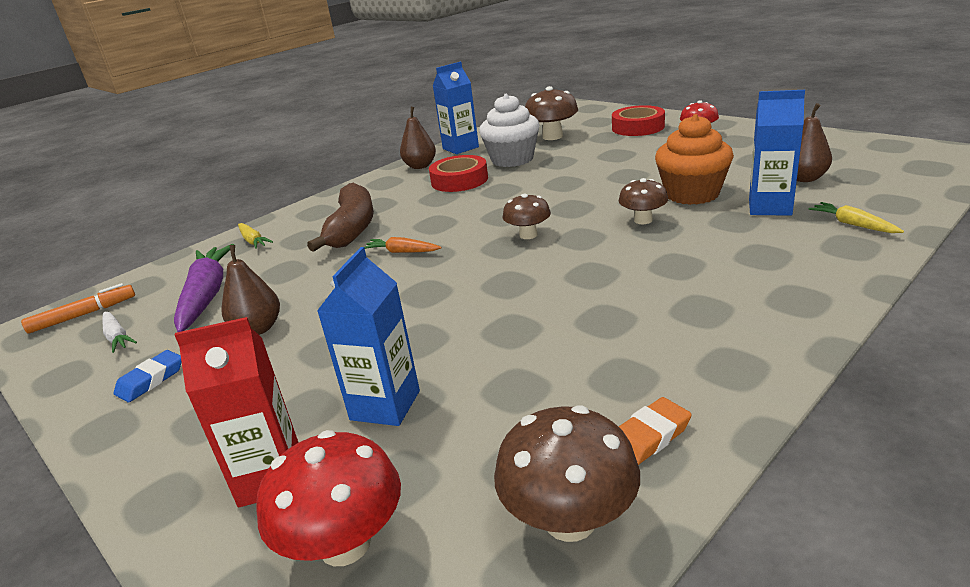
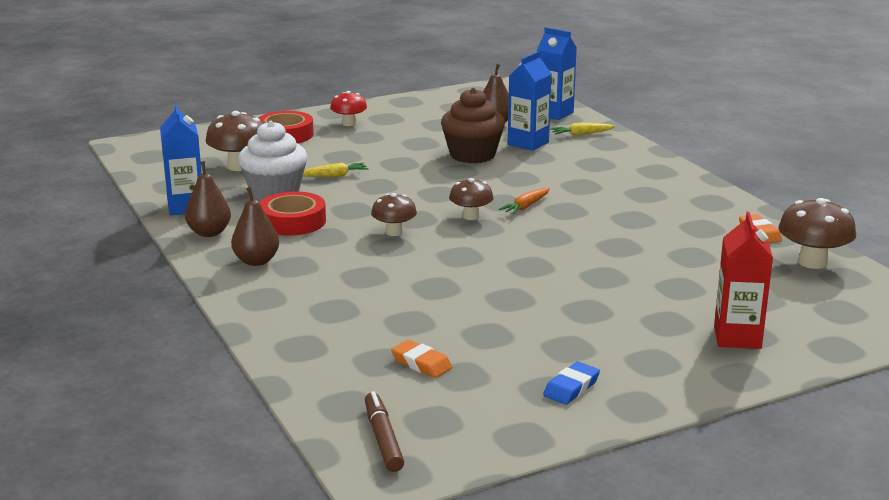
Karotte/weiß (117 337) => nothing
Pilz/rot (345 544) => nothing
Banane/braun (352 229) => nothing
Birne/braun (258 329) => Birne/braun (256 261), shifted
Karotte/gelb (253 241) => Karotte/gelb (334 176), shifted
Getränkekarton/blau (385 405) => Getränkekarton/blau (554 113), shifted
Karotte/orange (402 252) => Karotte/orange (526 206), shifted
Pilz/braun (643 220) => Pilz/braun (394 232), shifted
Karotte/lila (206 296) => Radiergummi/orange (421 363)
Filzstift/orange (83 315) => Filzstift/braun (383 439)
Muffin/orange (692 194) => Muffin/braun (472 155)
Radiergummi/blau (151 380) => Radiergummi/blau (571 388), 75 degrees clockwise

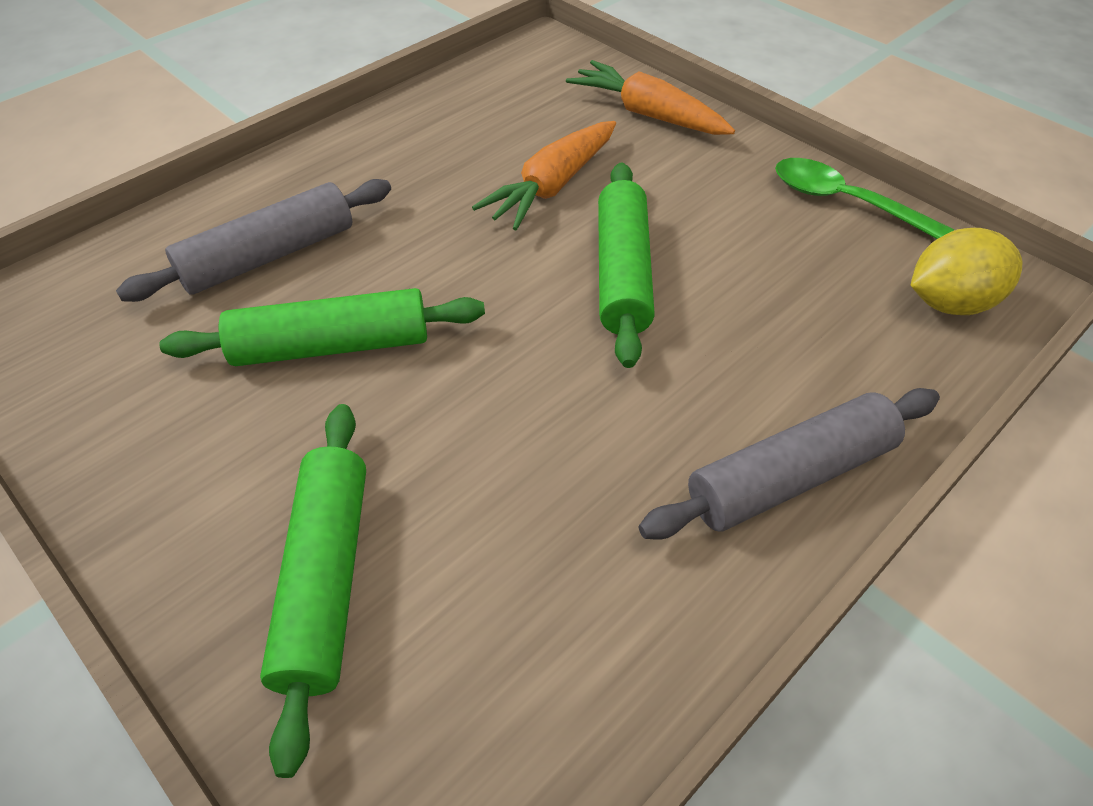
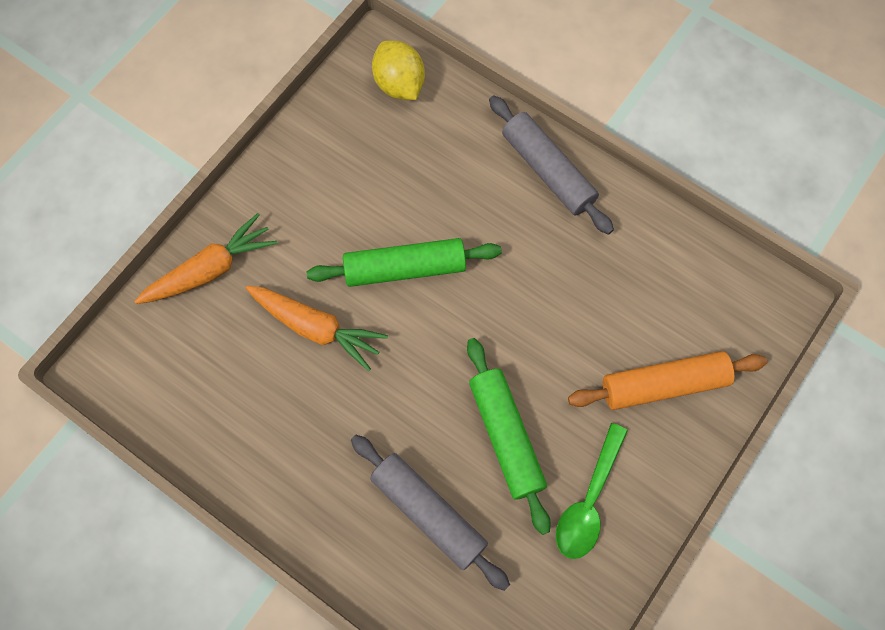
Löffel/grün (844 202) => Löffel/grün (588 501), shifted
Nudelholz/grün (326 579) => Nudelholz/orange (663 384)
Karotte/orange (648 114) => Karotte/orange (210 270), 150 degrees counterclockwise

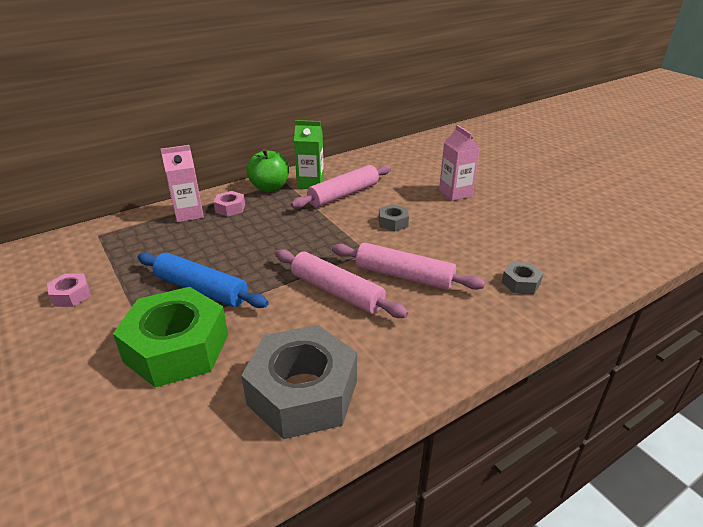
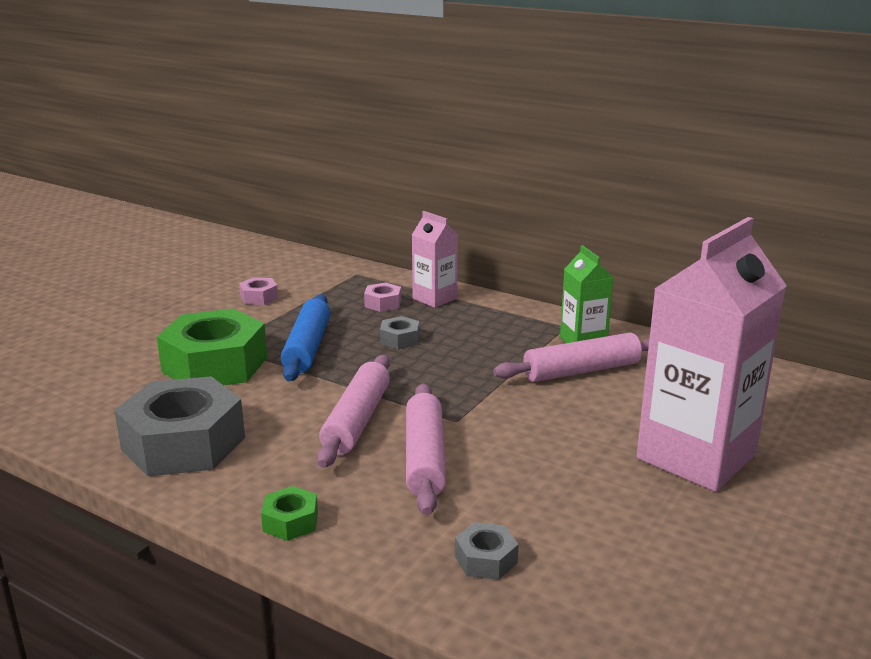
Apfel/grün (269 187) => nothing
nothing => Sechskantmutter/grün (290 521)
Sechskantmutter/rosa (230 208) => Sechskantmutter/rosa (383 303), shifted
Sechskantmutter/grau (393 222) => Sechskantmutter/grau (399 339), shifted
Nudelholz/rosa (344 194) => Nudelholz/rosa (581 371), 45 degrees counterclockwise
Getränkekarton/rosa (455 193) => Getränkekarton/rosa (696 456), x1.98

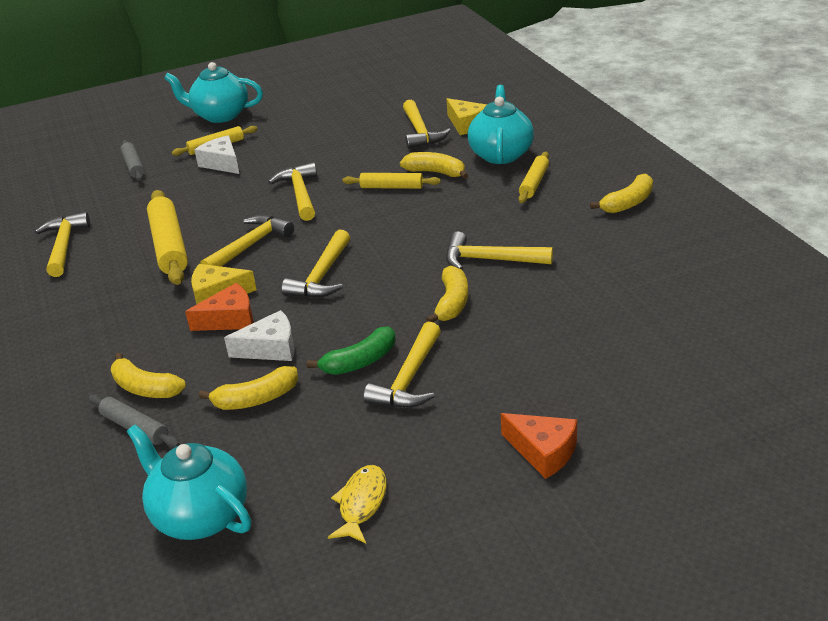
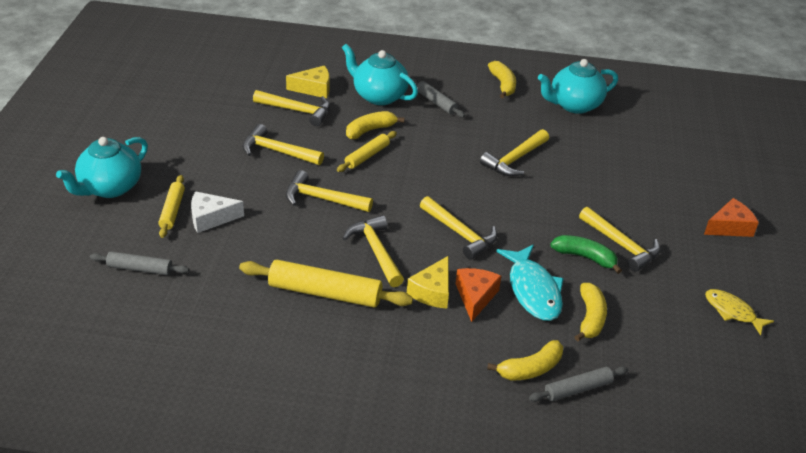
Banane/gelb (452 303) => nothing
Hammer/gelb (64 246) => Hammer/gelb (277 151), shifted
Teekanne/türkis (200 515) => Teekanne/türkis (574 105), shifted
Käse/weiß (270 348) => Fisch/türkis (533 290)
Nudelholz/gelb (534 183) => Nudelholz/grau (436 102)
Banane/grün (360 362) => Banane/grün (585 257), 60 degrees counterclockwise

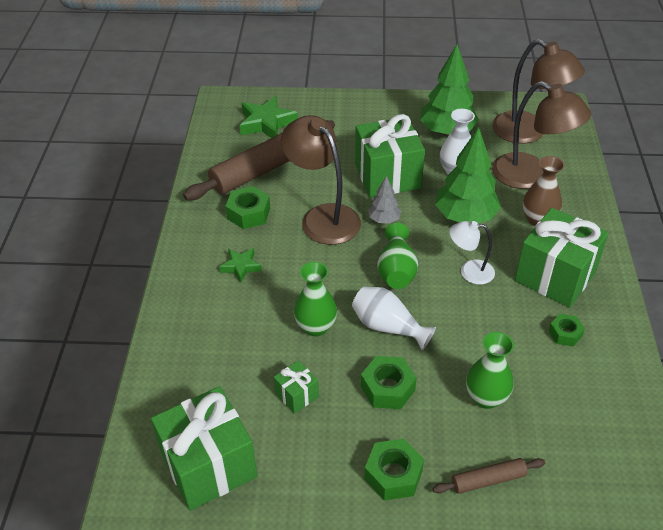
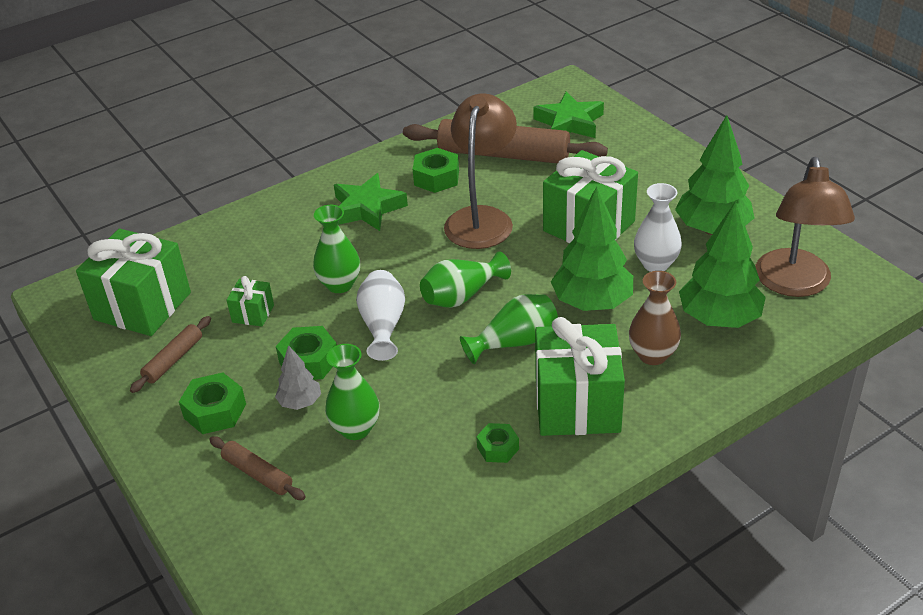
nothing => Nudelholz/braun (173 359)
Baum/grau (384 220) => Baum/grau (300 402), shifted
Lampe/weiß (469 271) => Vase/grün (514 342)
Lampe/braun (531 176) => Baum/grün (719 319)
Stern/grün (241 267) => Stern/grün (367 208), x1.70

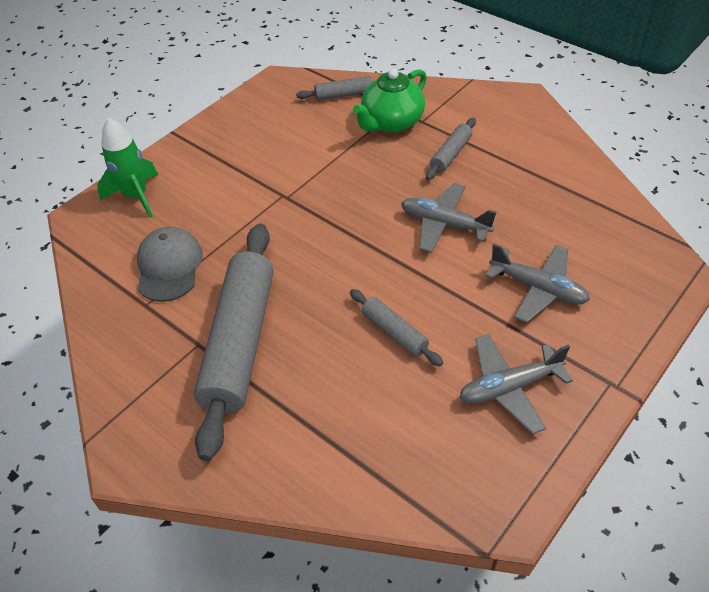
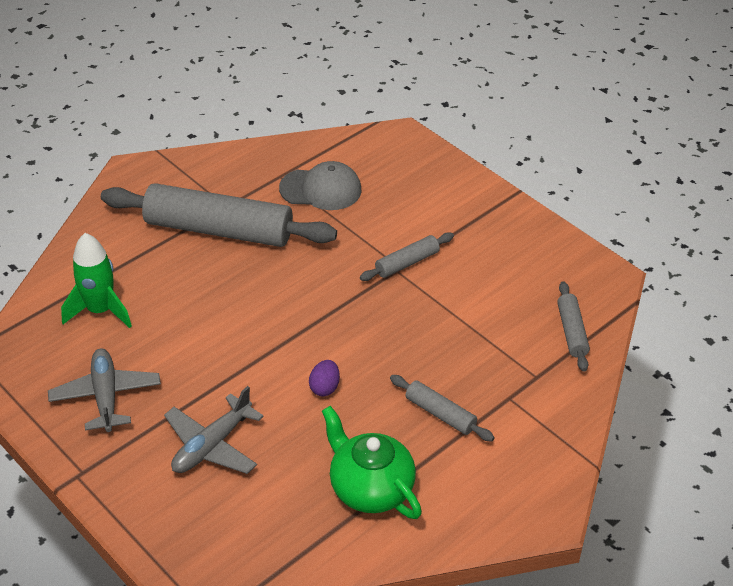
Rakete/grün (136 196) => Rakete/grün (100 311), shifted
Nudelholz/grau (394 332) => Nudelholz/grau (407 263), shifted
Teekanne/grün (391 122) => Teekanne/grün (370 488), shifted
Flugzeug/grau (444 224) => Ei/lila (324 387)

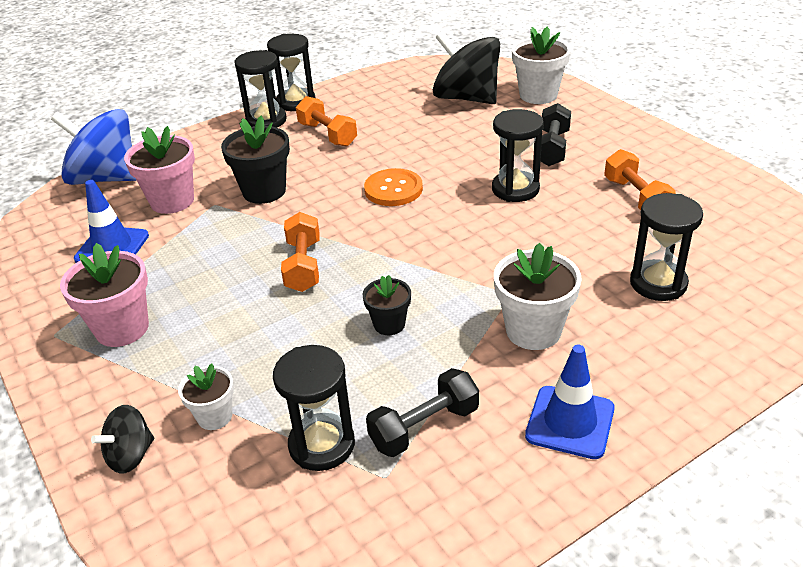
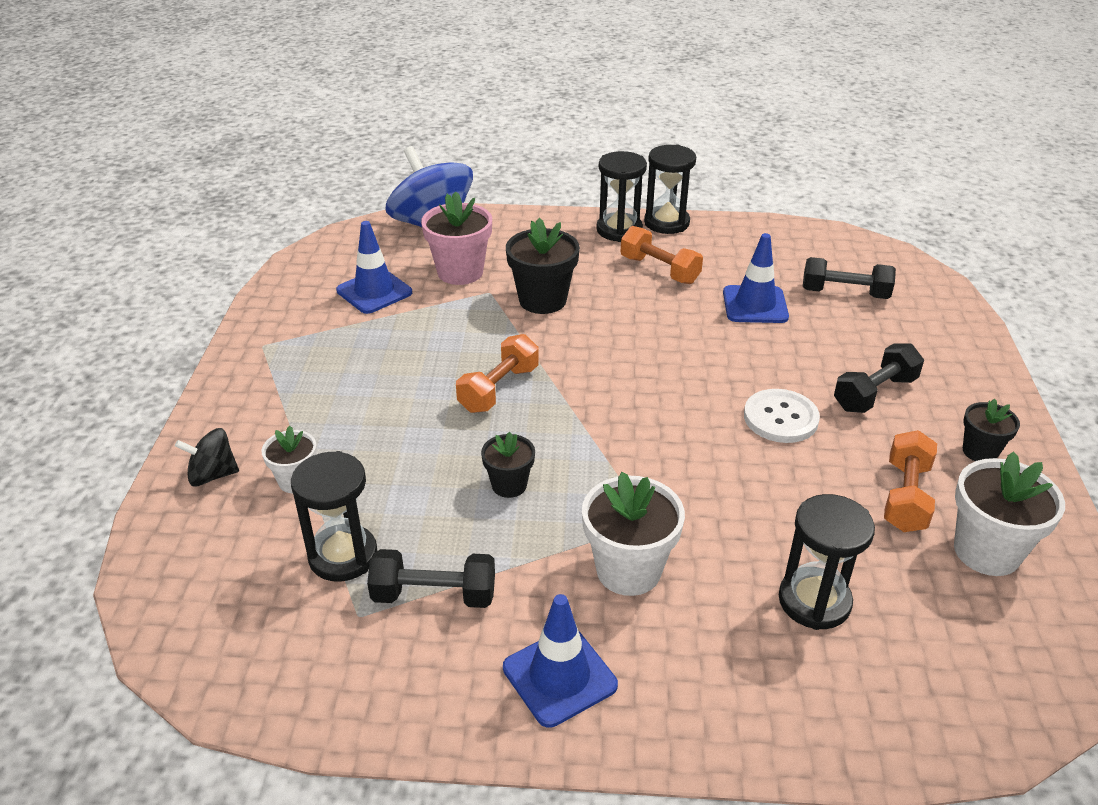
Blumentopf/rosa (122 328) => nothing
Knopf/orange (393 189) => nothing
nothing => Leitkegel/blau (755 305)
nothing => Blumentopf/schwarz (980 452)
Blumentopf/weiß (538 95) => Blumentopf/weiß (986 551), shifted
Kreisel/schwarz (466 98) => Hantel/schwarz (844 293)
Sanduhr/schwarz (515 189) => Knopf/weiß (780 418)
Hantel/orange (327 134) => Hantel/orange (659 270), 45 degrees counterclockwise

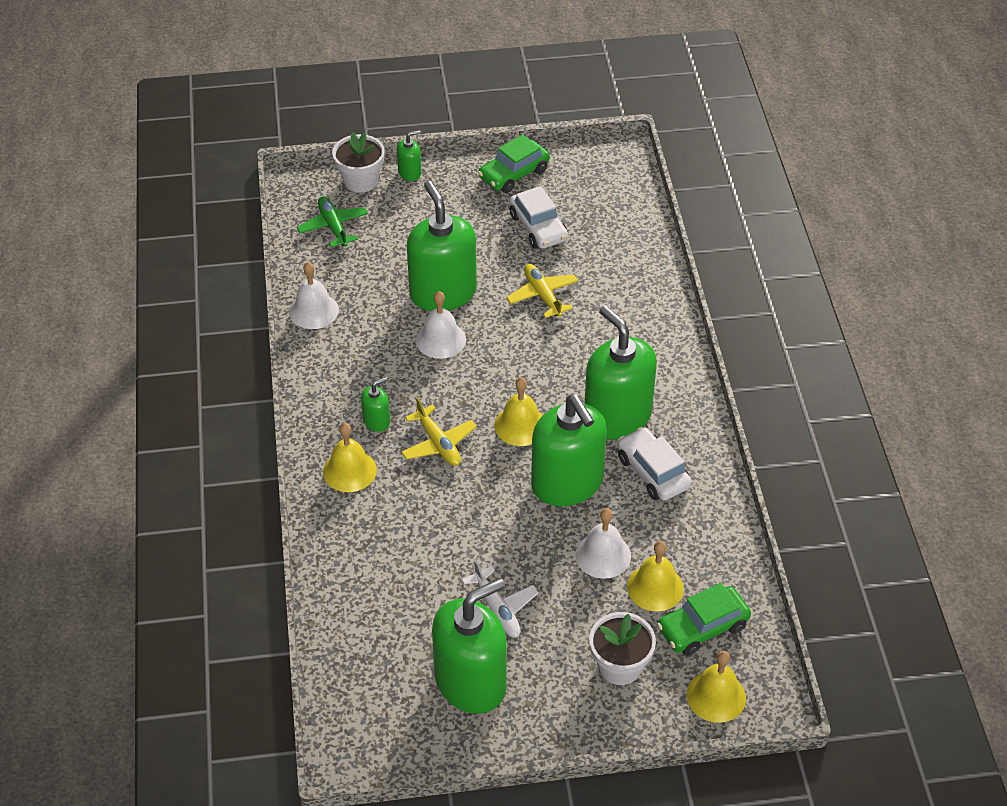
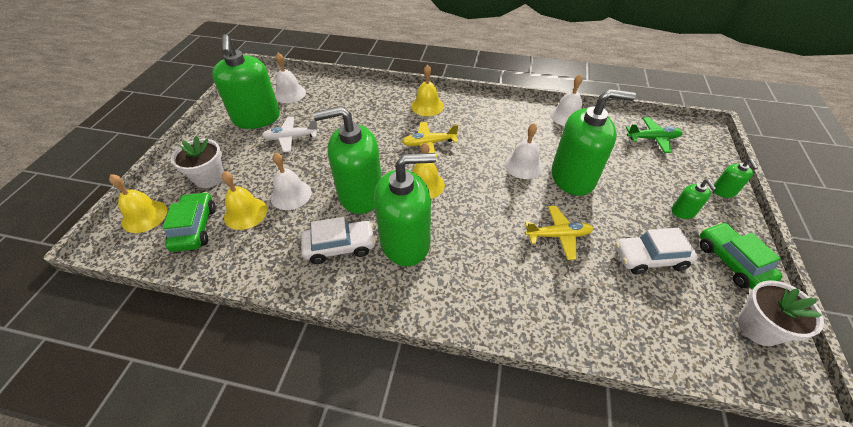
nothing => Glocke/weiß (289 93)
Blumentopf/weiß (360 180) => Blumentopf/weiß (758 327), shifted
Seifenspender/grün (376 421) => Seifenspender/grün (683 212), shifted

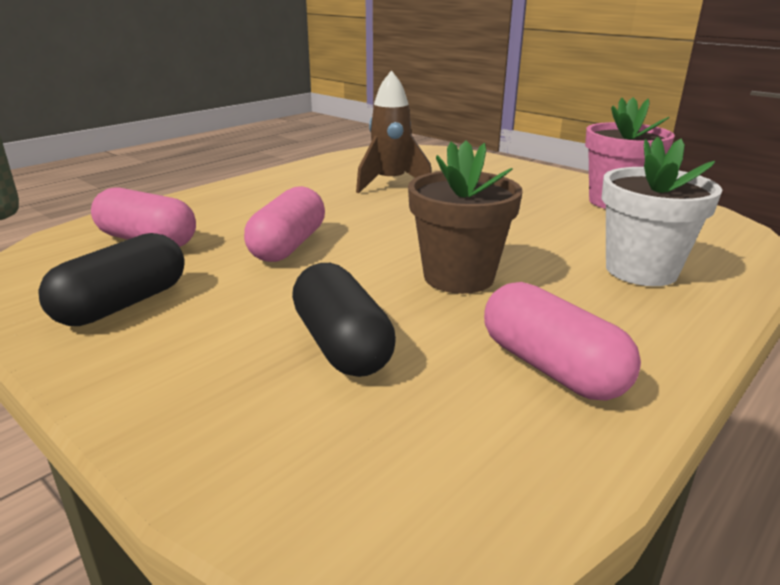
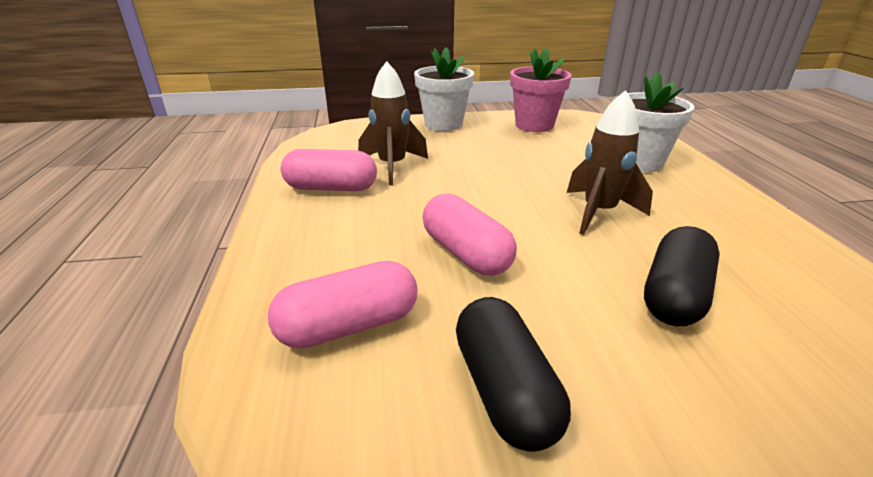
nothing => Blumentopf/weiß (443 124)
Kapsel/rosa (551 367) => Kapsel/rosa (331 188), shifted
Blumentopf/braun (458 277) => Rakete/braun (599 212)
Kapsel/schwarz (342 345) => Kapsel/schwarz (674 295), 75 degrees counterclockwise

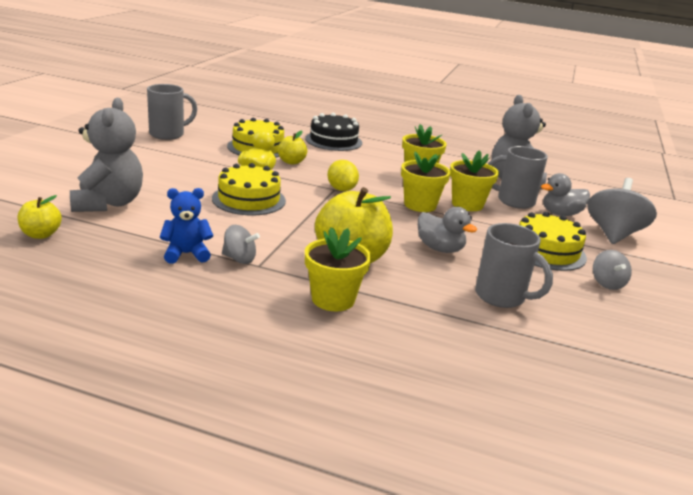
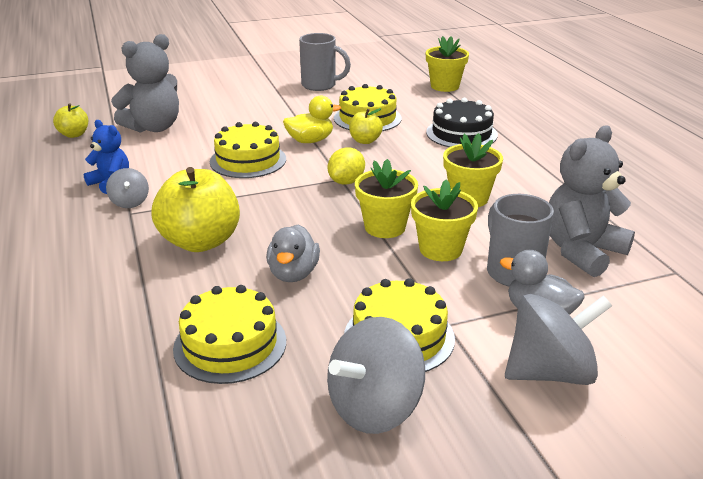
Blumentopf/gelb (333 299) => Blumentopf/gelb (444 86), shifted
Tasse/grau (501 297) => Kuchen/gelb (230 344)
Kreisel/grau (607 283) => Kreisel/grau (374 407), x1.87

